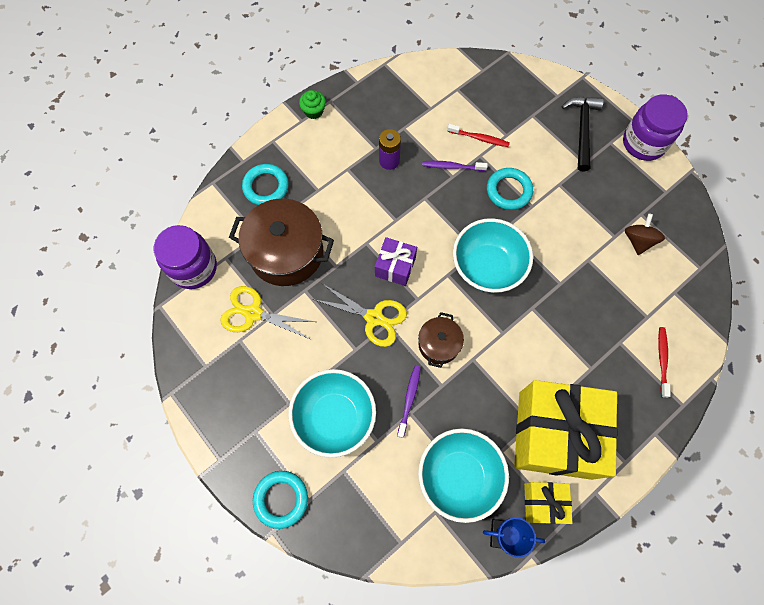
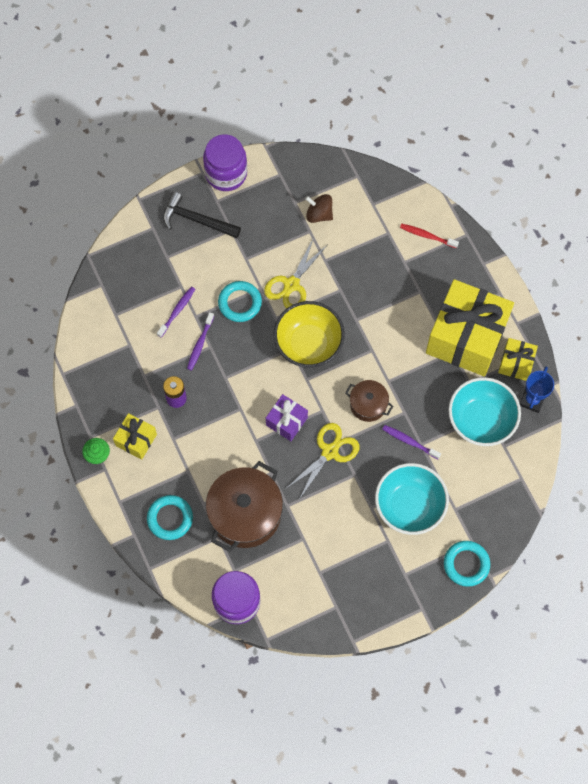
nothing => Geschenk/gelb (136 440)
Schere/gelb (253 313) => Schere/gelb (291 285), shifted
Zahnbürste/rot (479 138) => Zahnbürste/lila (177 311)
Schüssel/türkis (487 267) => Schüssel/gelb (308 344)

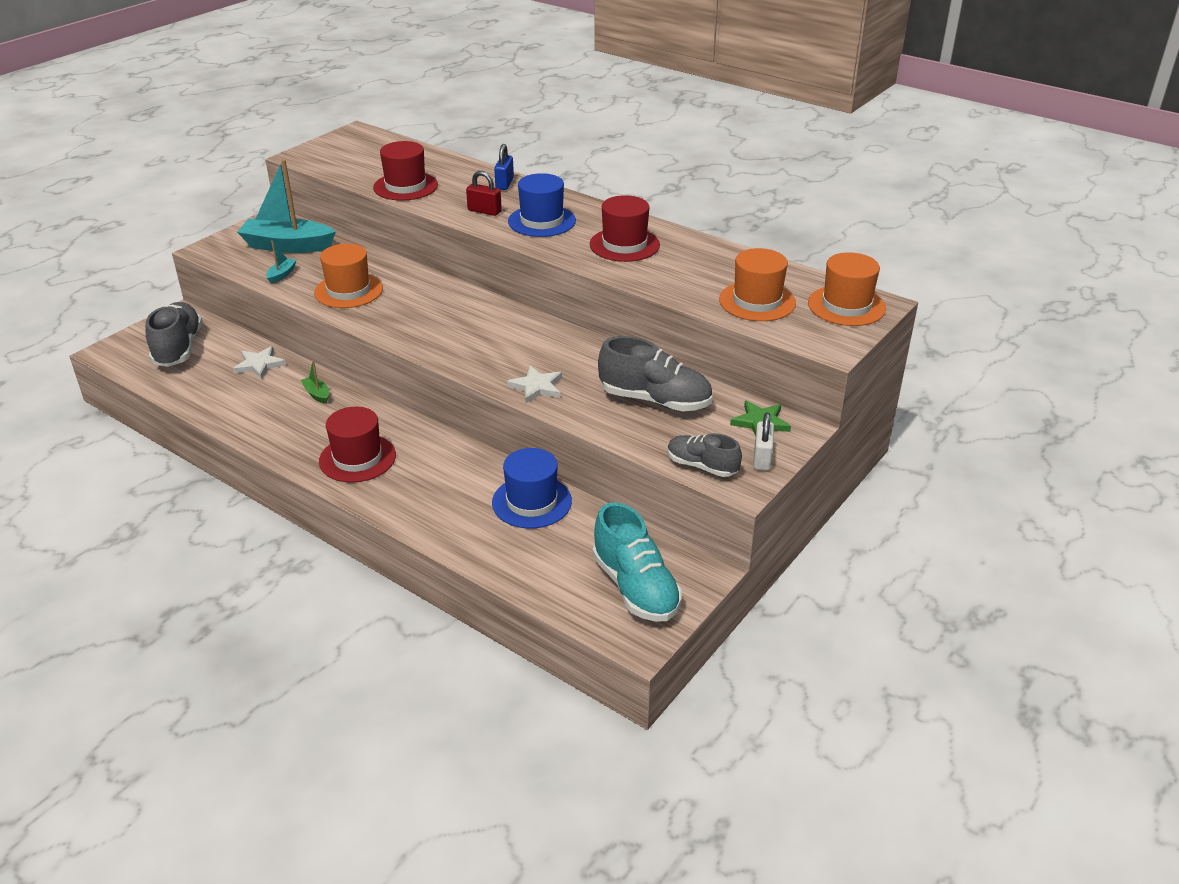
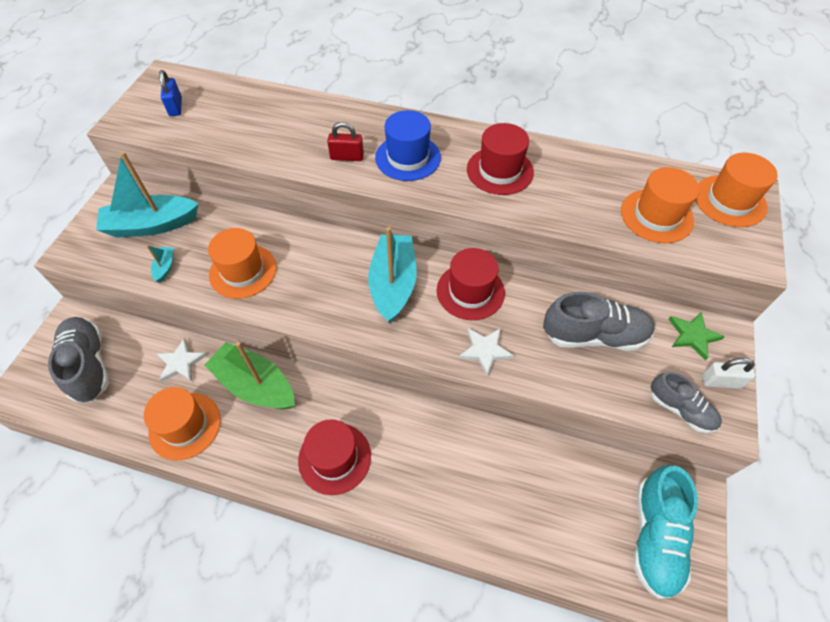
Hut/blau (531 502) => nothing
nothing => Hut/orange (185 426)
nothing => Boot/türkis (393 284)
Hut/rot (405 186) => Hut/rot (470 291), shifted
Vorhängeschloss/blau (504 183) => Vorhängeschloss/blau (175 107), shifted
Schuh/türkis (635 587) => Schuh/türkis (655 536), 60 degrees clockwise
Schuh/grau (702 466) => Schuh/grau (680 409), 150 degrees counterclockwise
Vorhängeschloss/weiß (762 458) => Vorhängeschloss/weiß (721 381), 75 degrees counterclockwise
Boot/grün (317 394) => Boot/grün (255 385), x2.38

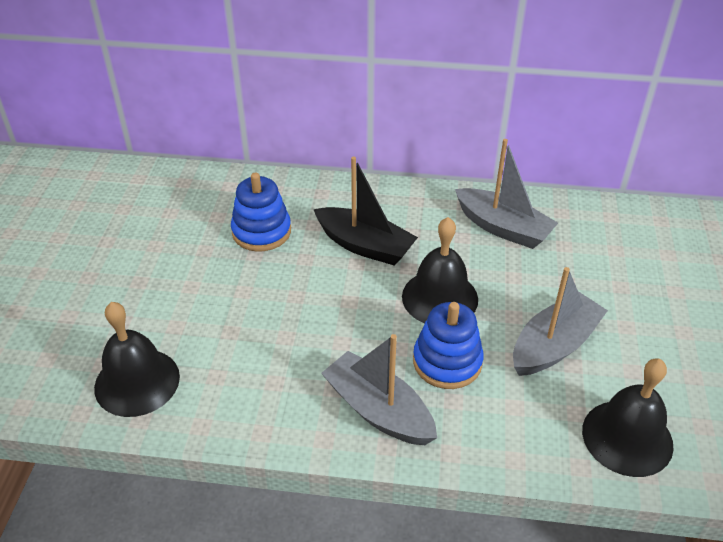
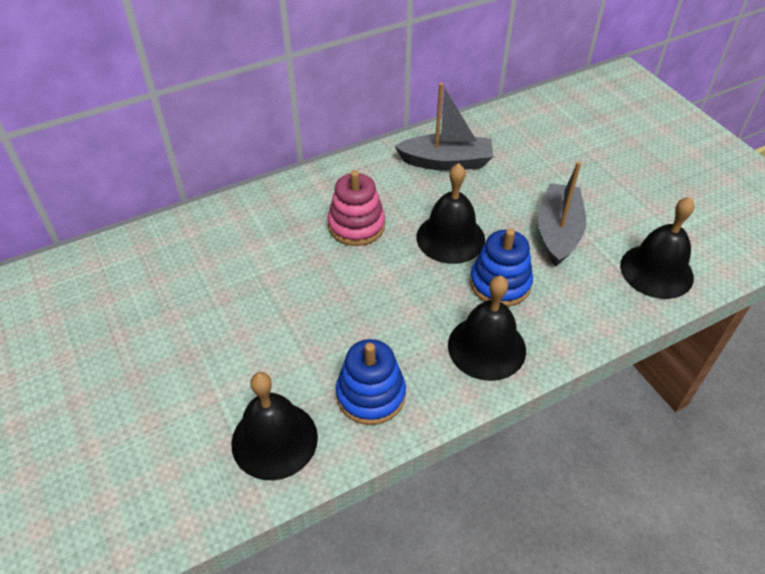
Stapelspielzeug/blau (261 231) => Stapelspielzeug/blau (371 395), shifted
Boot/schwarz (365 245) => Stapelspielzeug/rosa (356 225)
Boot/grau (378 410) => Glocke/schwarz (486 347)

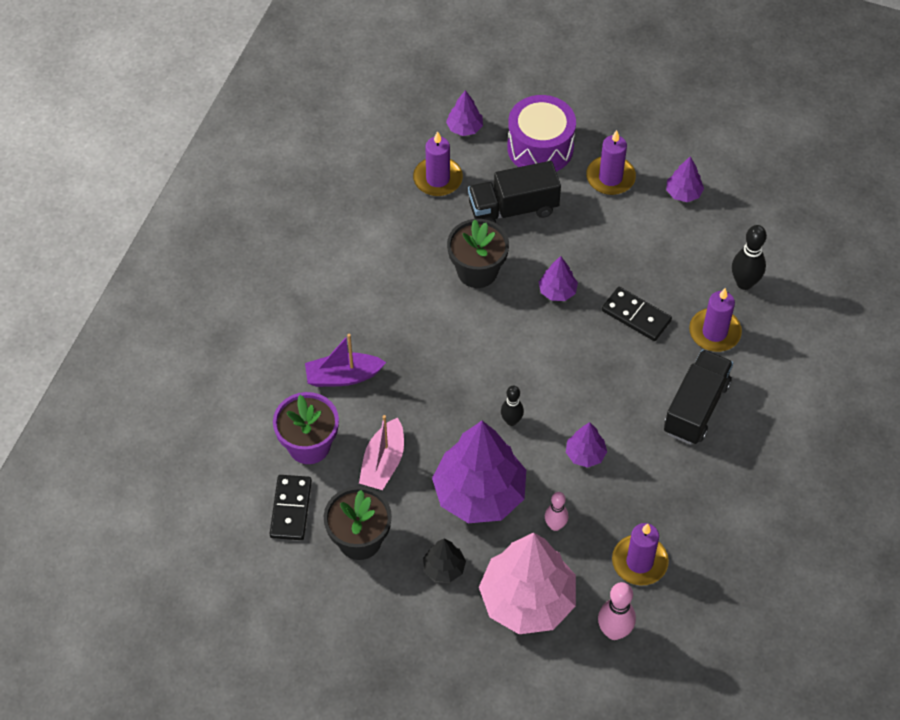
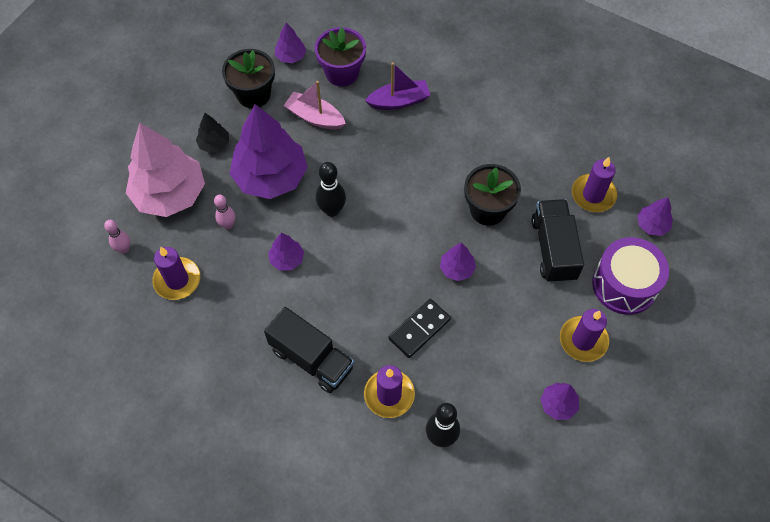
Dominostein/schwarz (290 509) => Baum/lila (291 56)
Boot/lila (343 376) => Boot/lila (399 101), 75 degrees clockwise
Bowlingkegel/schwarz (511 421) => Bowlingkegel/schwarz (332 210), x1.52
Bowlingkegel/rosa (614 631) => Bowlingkegel/rosa (124 249), x0.66

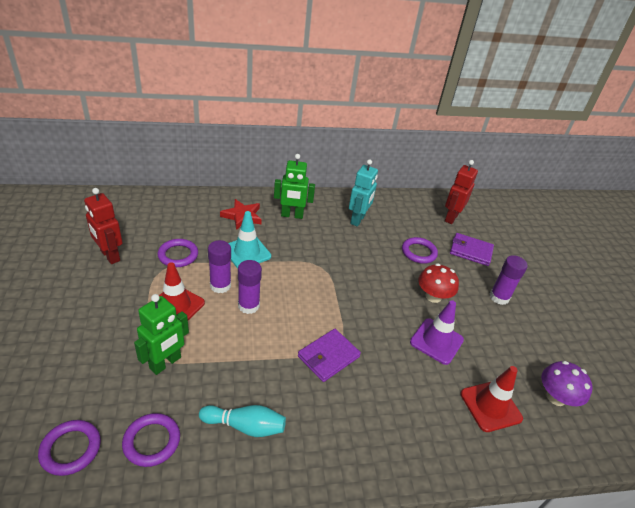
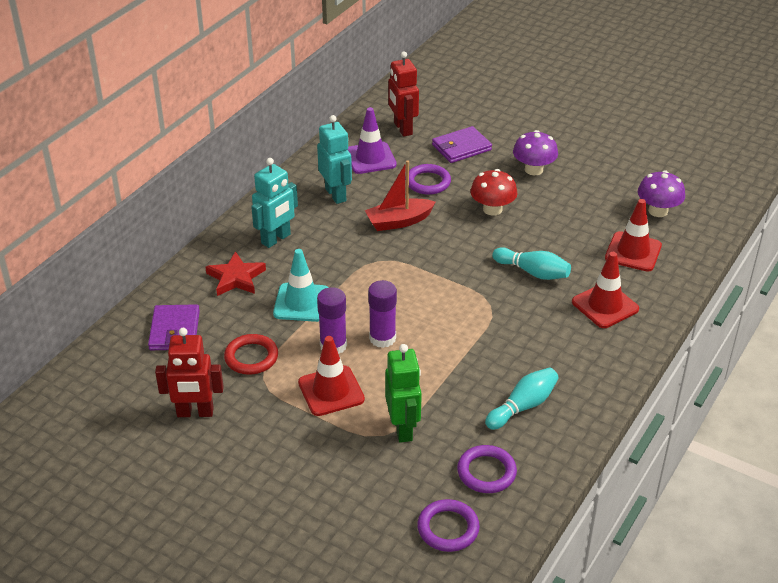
nothing => Boot/rot (399 221)
nothing => Bowlingkegel/türkis (533 272)
nothing => Leitkegel/rot (605 305)
Geldbörse/lila (328 356) => Geldbörse/lila (174 330), shifted
Leitkegel/lila (436 341) => Leitkegel/lila (370 158), shifted
Klebestift/lila (499 297) => Pilz/lila (533 169)
Ring/lila (178 255) => Ring/rot (251 357)
Roboter/grün (292 215) => Roboter/türkis (276 239)

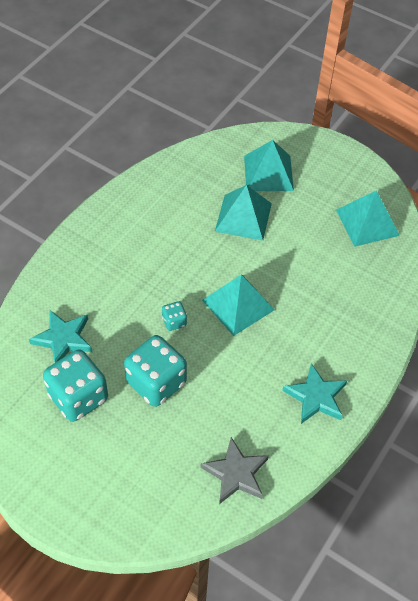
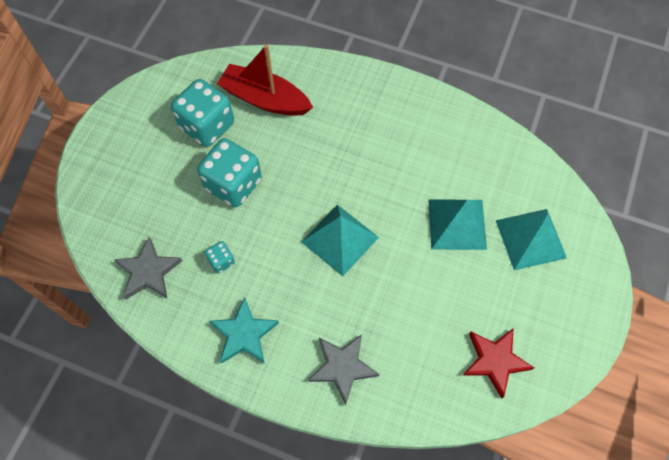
nothing => Stern/grau (342 367)
Spielwürfel/türkis (174 322) => Spielwürfel/türkis (221 261), shifted
Stern/türkis (63 339) => Boot/rot (265 99)
Pyramide/türkis (367 222) => Stern/rot (495 361)

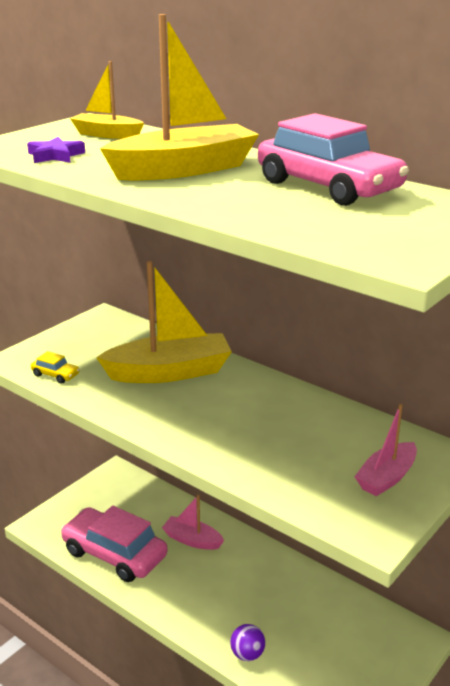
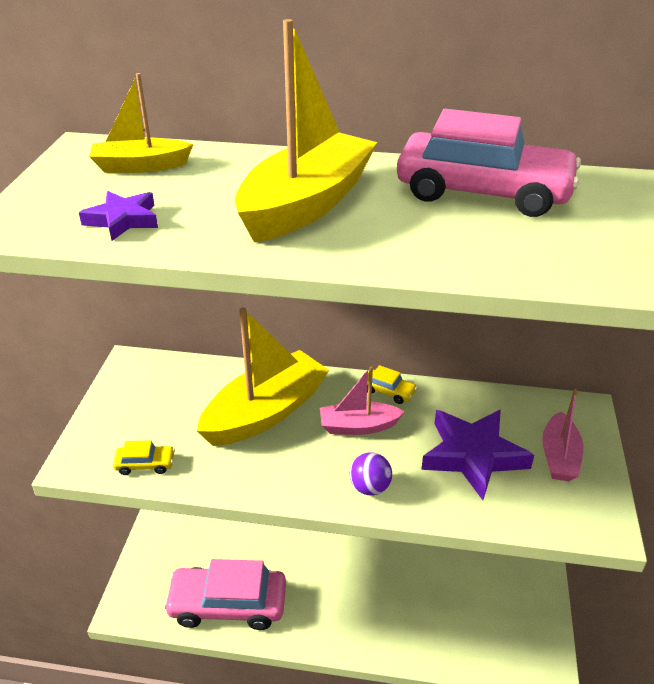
nothing => Auto/gelb (388 391)
nothing => Stern/lila (473 456)
Boot/rosa (192 540) => Boot/rosa (358 426), shifted
Ball/lila (247 654) => Ball/lila (370 487), shifted

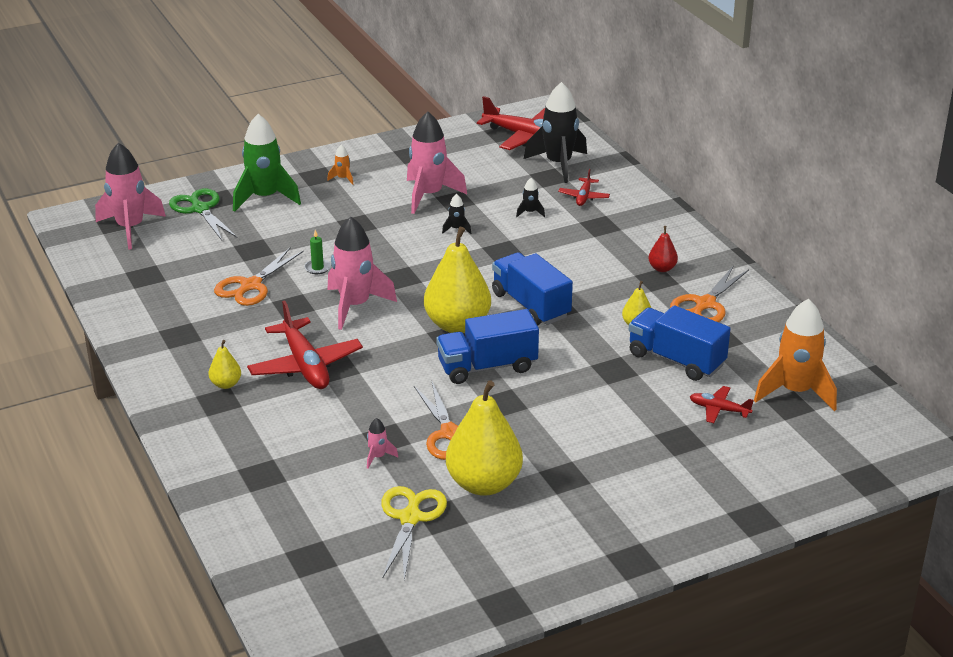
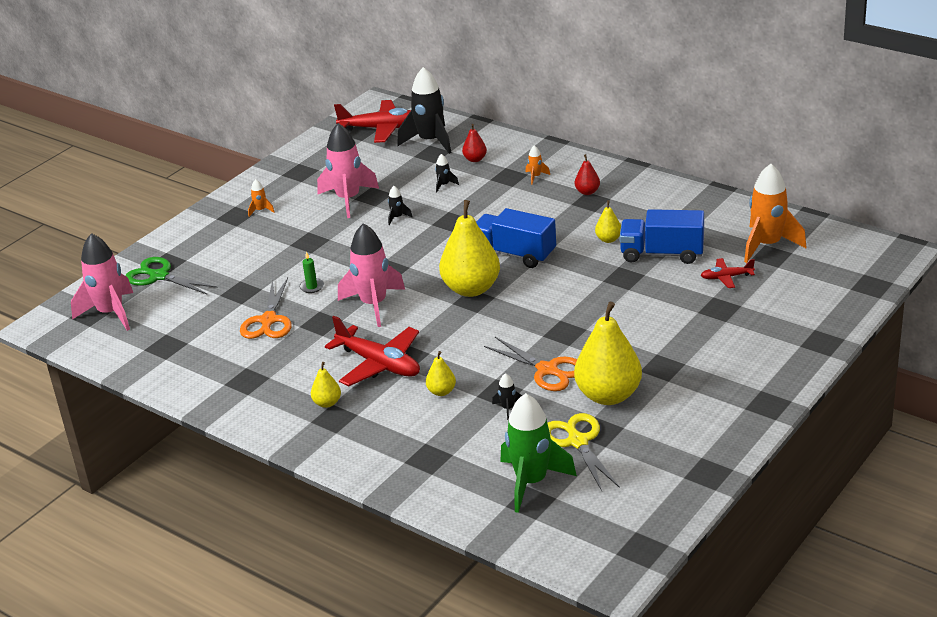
Lastwagen/blau (487 367) => nothing
Schere/orange (705 304) => nothing
nothing => Birne/gelb (441 392)
nothing => Rakete/orange (536 177)
Rakete/grün (265 198) => Rakete/grün (531 482), shifted
Flugzeug/rot (583 197) => Birne/rot (475 159)
Rakete/rosa (378 457) => Rakete/schwarz (508 408)

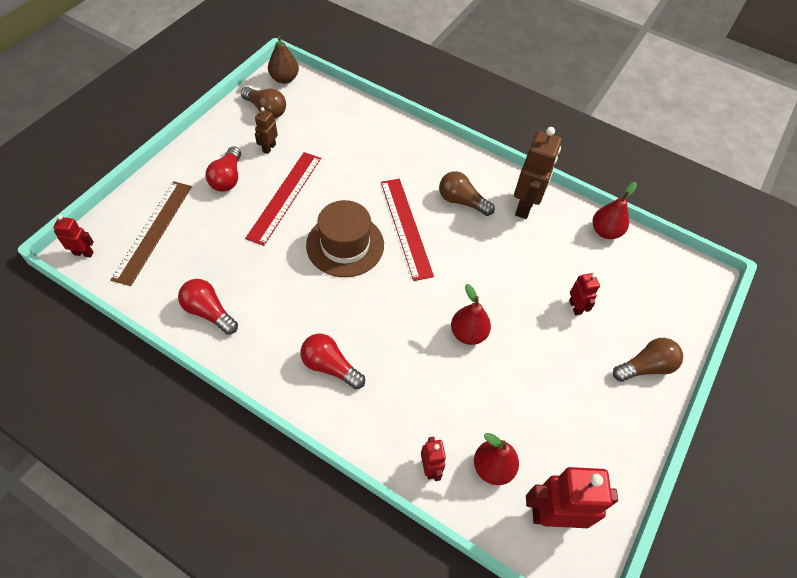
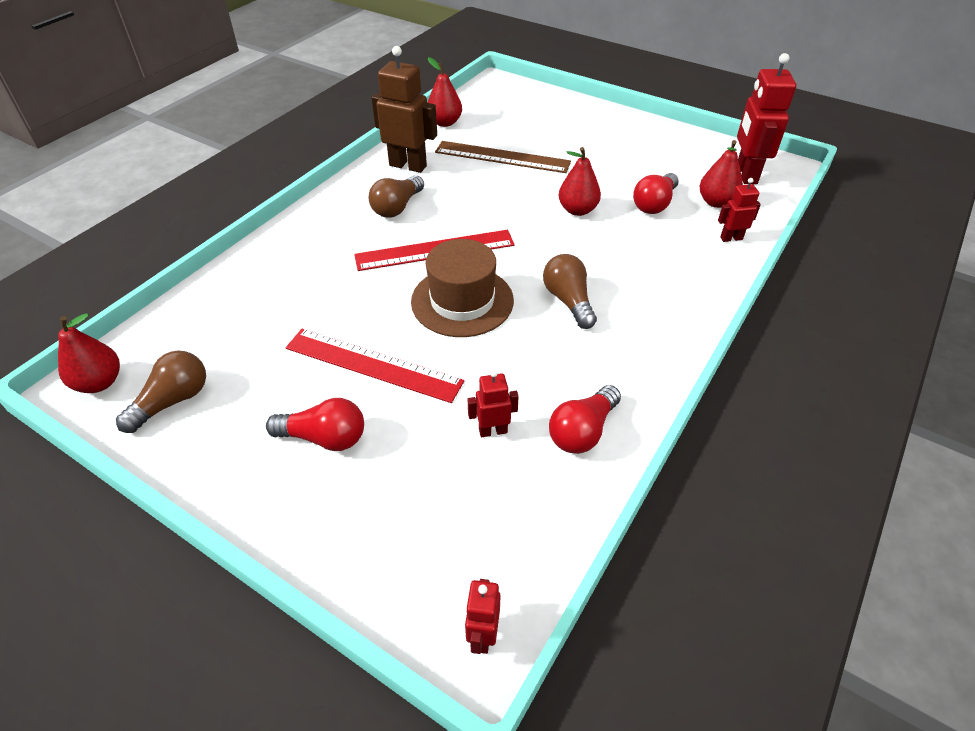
Roboter/braun (269 148) => nothing
Lineal/braun (153 231) => Lineal/braun (502 157), shifted
Glühbirne/rot (330 366) => Glühbirne/rot (654 204), shifted
Roboter/rot (575 307) => Roboter/rot (493 431), shifted
Glühbirne/braun (645 367) => Glühbirne/braun (568 301), shifted
Birne/braun (284 79) => Birne/rot (99 382)

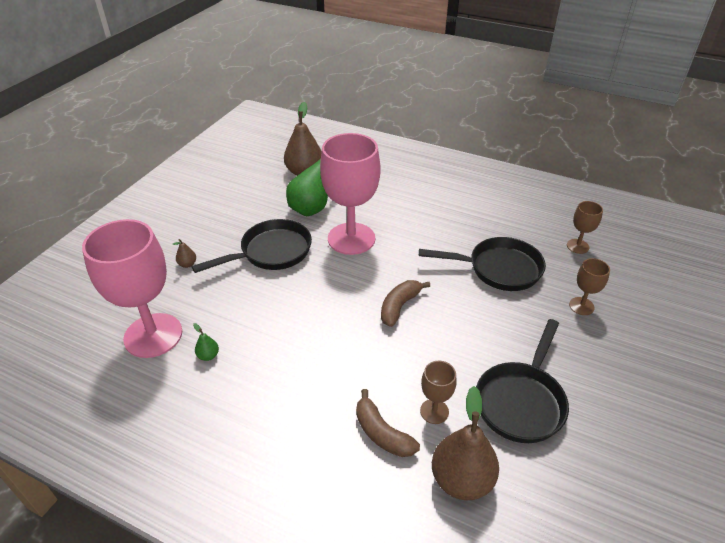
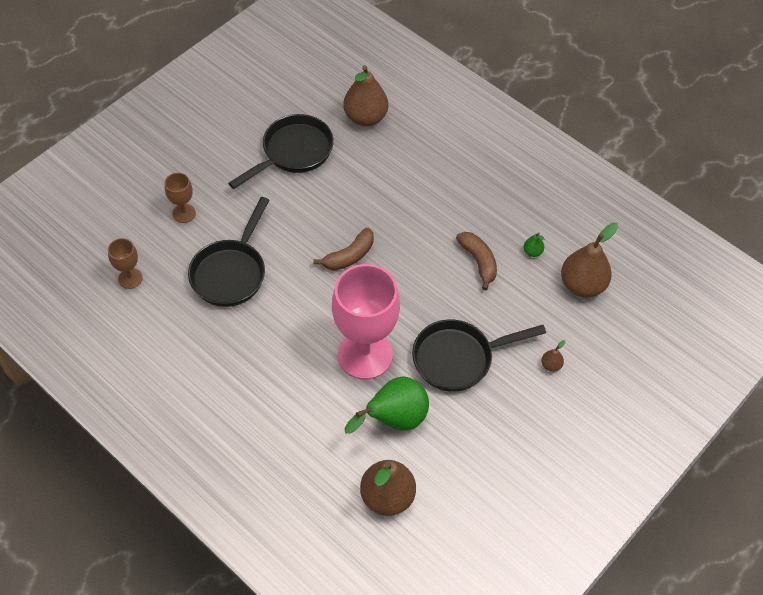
Kelch/braun (434 411) => nothing
Banane/braun (382 433) => Banane/braun (478 261), shifted
Kelch/rosa (153 335) => Birne/braun (582 285)
Pfanne/schwarz (498 269) => Pfanne/schwarz (231 272), 90 degrees counterclockwise

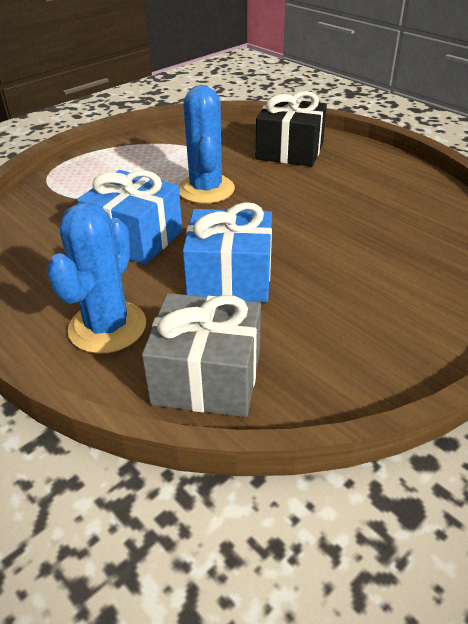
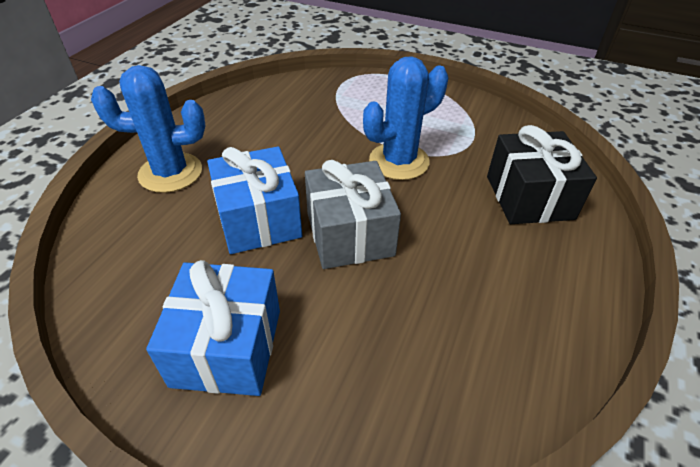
Geschenk/blau (135 238) => Geschenk/blau (227 347), shifted
Geschenk/grau (207 377) => Geschenk/grau (350 234), shifted

